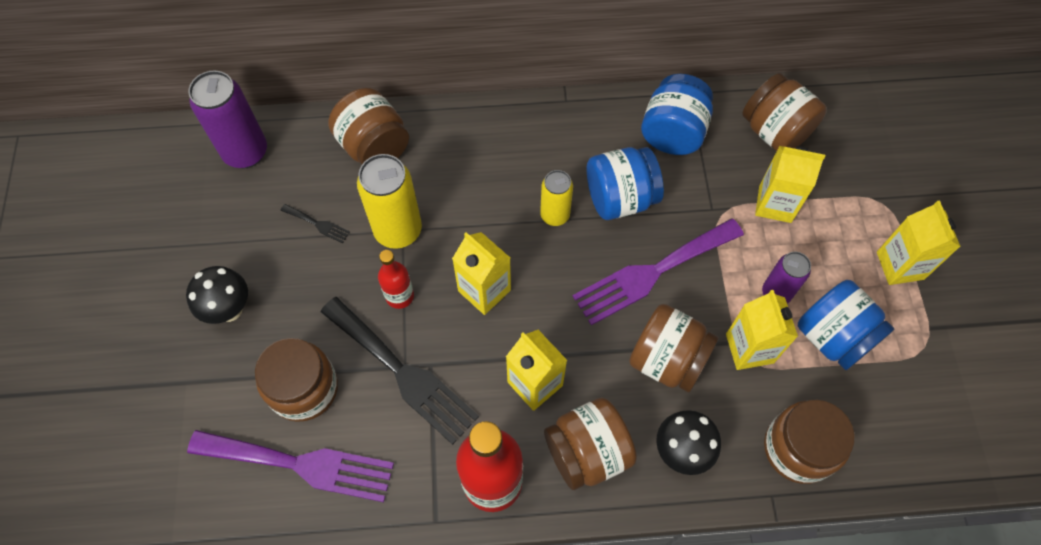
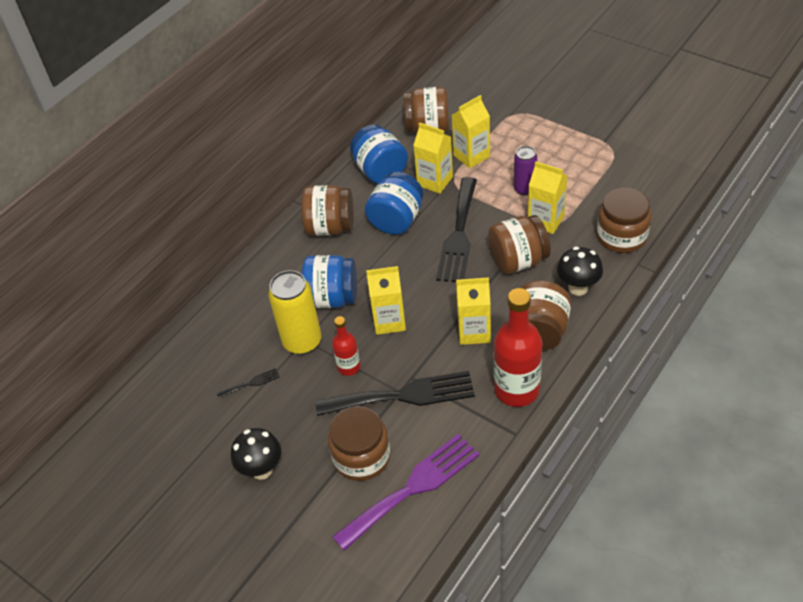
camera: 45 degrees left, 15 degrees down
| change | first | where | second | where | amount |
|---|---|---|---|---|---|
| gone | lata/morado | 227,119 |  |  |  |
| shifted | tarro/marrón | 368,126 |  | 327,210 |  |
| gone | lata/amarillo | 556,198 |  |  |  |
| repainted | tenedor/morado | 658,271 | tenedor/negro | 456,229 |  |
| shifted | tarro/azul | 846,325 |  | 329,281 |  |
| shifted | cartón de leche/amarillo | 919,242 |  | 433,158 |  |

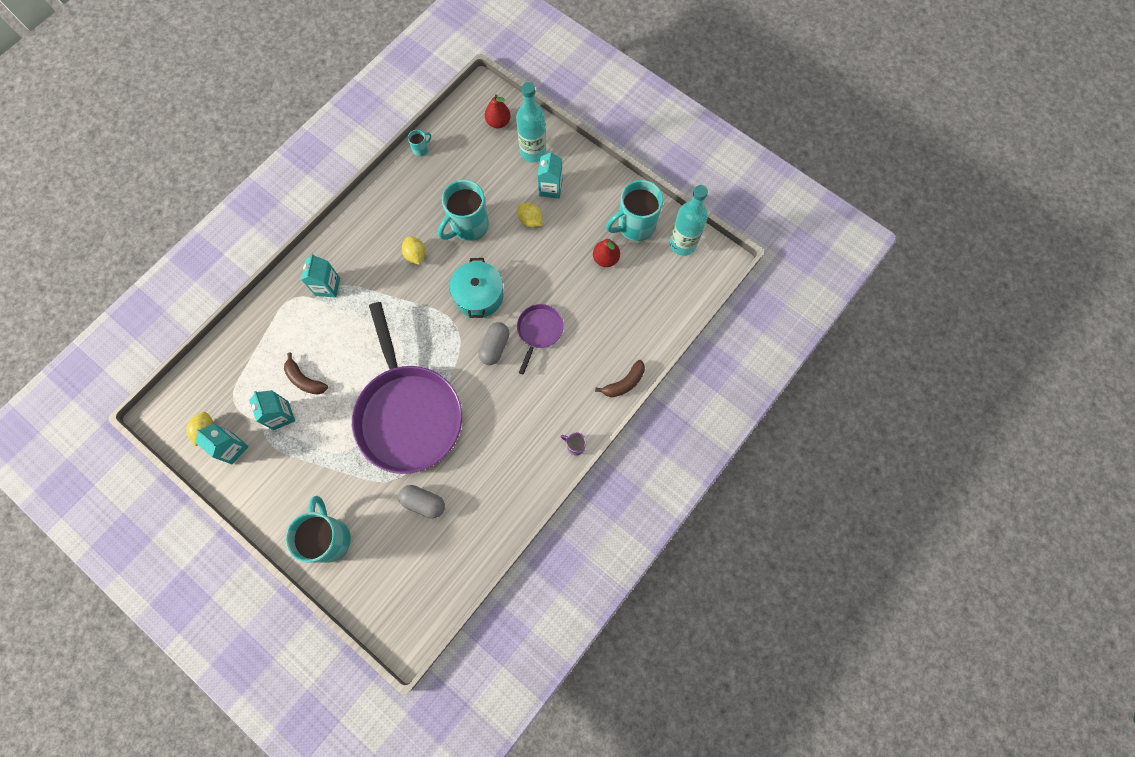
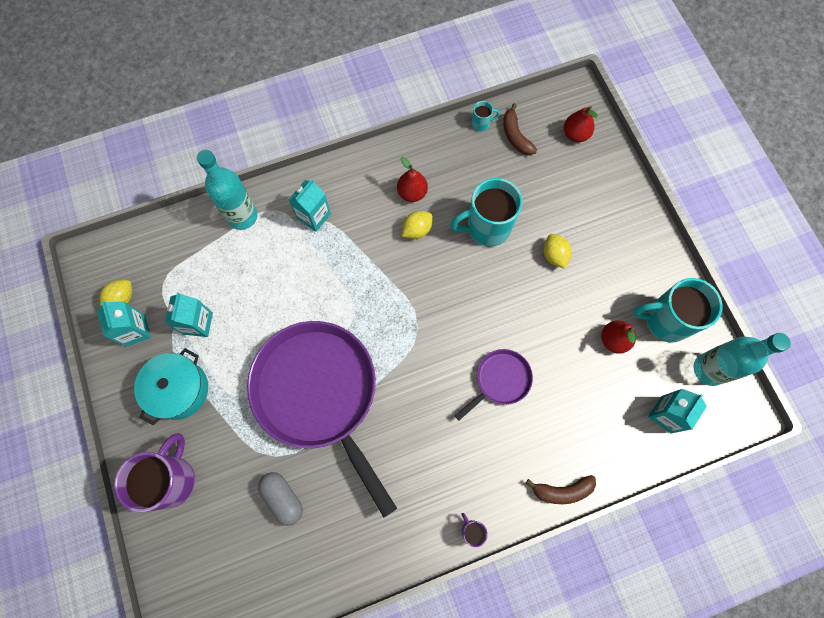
camera: 30 degrees right, 0 degrees up
| change | first | where | second | where | amount |
|---|---|---|---|---|---|
| shifted | plátano/marrón | 306,374 |  | 520,129 |  |
| repainted | taza/turquesa | 318,529 | taza/morado | 154,472 |  |
| rotated | sartén/morado | 407,388 |  | 322,419 | 135 degrees clockwise |
| rotated | limón/amarillo | 413,250 |  | 417,225 | 45 degrees clockwise |
| shifted | olla/turquesa | 476,288 |  | 171,386 |  |
| gone | cápsula/gris | 493,343 |  |  |  |
| shifted | botella/turquesa | 531,122 |  | 227,190 |  |
| shifted | cartón de leche/turquesa | 549,174 |  | 677,411 |  |
| new |  |  | pera/rojo | 412,179 |  |

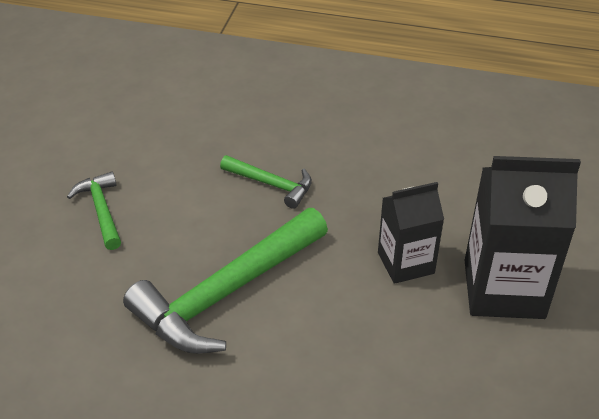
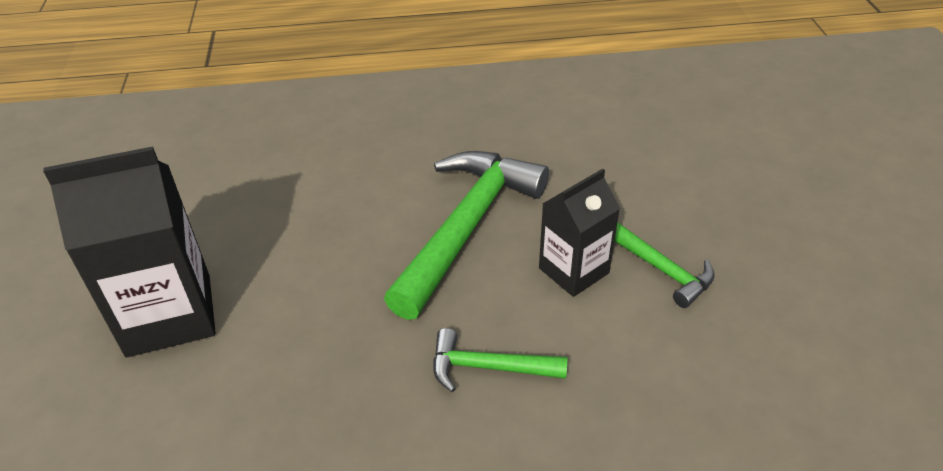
camera: 160 degrees right, 0 degrees up
| change | first | where | second | where | amount |
|---|---|---|---|---|---|
| shifted | cartón de leche/negro | 411,233 |  | 579,233 |  |

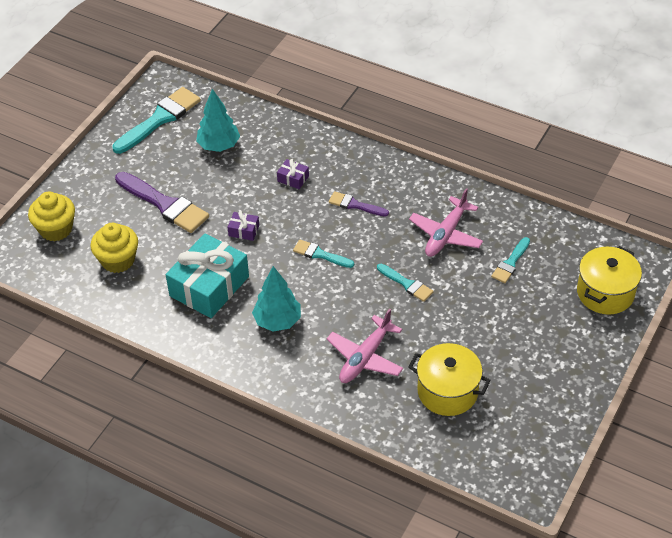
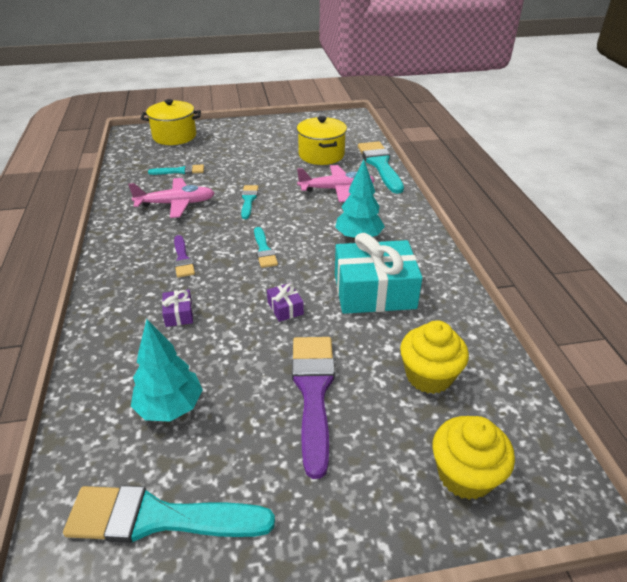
camera: 130 degrees left, 10 degrees down
| change | first | where | second | where | amount |
|---|---|---|---|---|---|
| new |  |  | pincel/turquesa | 381,167 |  |

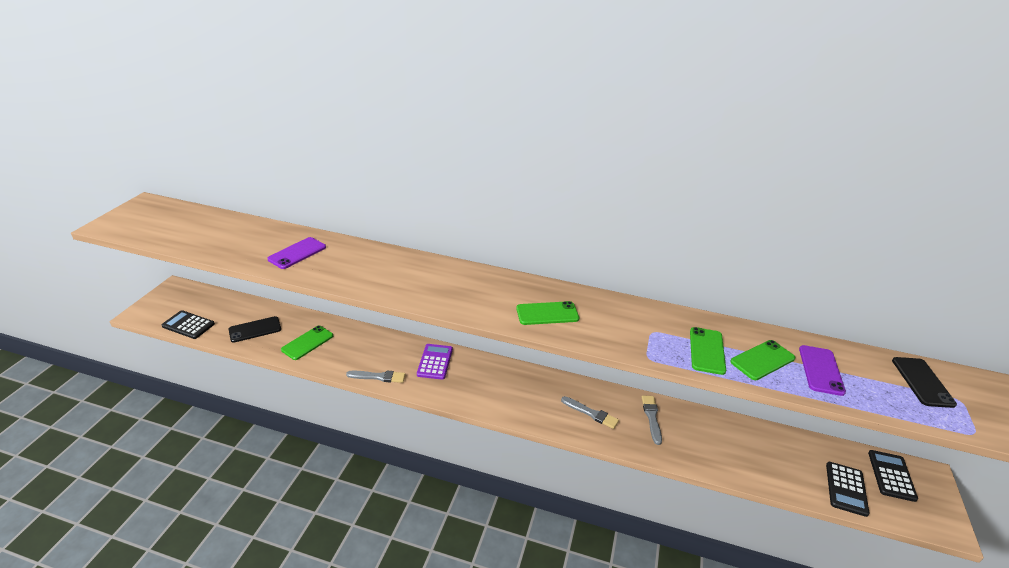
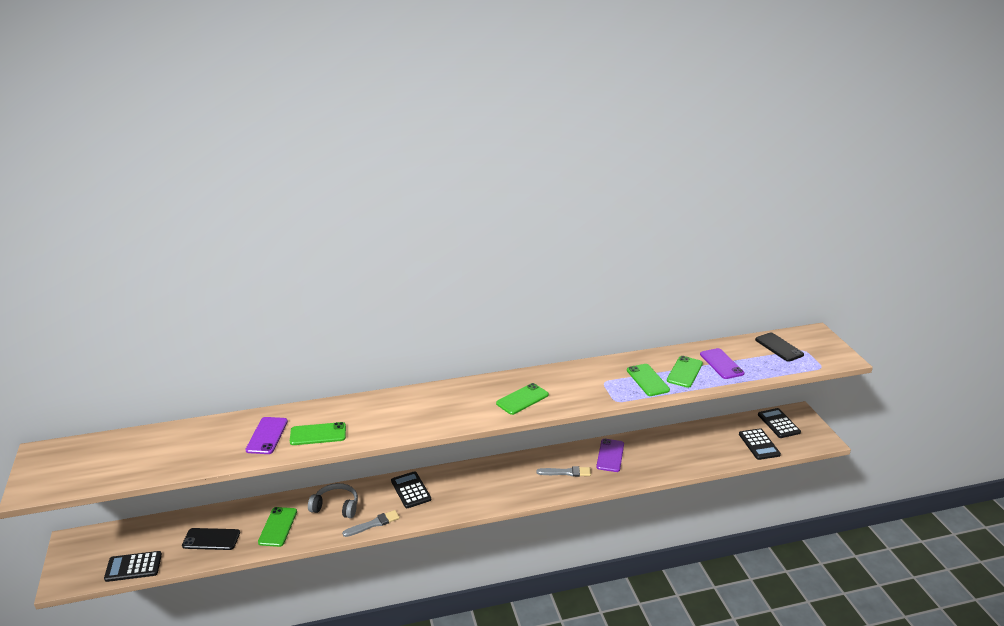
camera: 30 degrees left, 5 degrees down
| change | first | where | second | where | amount |
|---|---|---|---|---|---|
| rotated | móvil/negro | 255,329 |  | 211,539 | 60 degrees clockwise |
| repainted | calculadora/morado | 435,362 | calculadora/negro | 411,489 |  |
| swapped | pincel/gris | 652,420 | móvil/morado | 610,455 |  |
| new |  |  | móvil/verde | 318,433 |  |
| new |  |  | auriculares/gris | 333,500 |  |

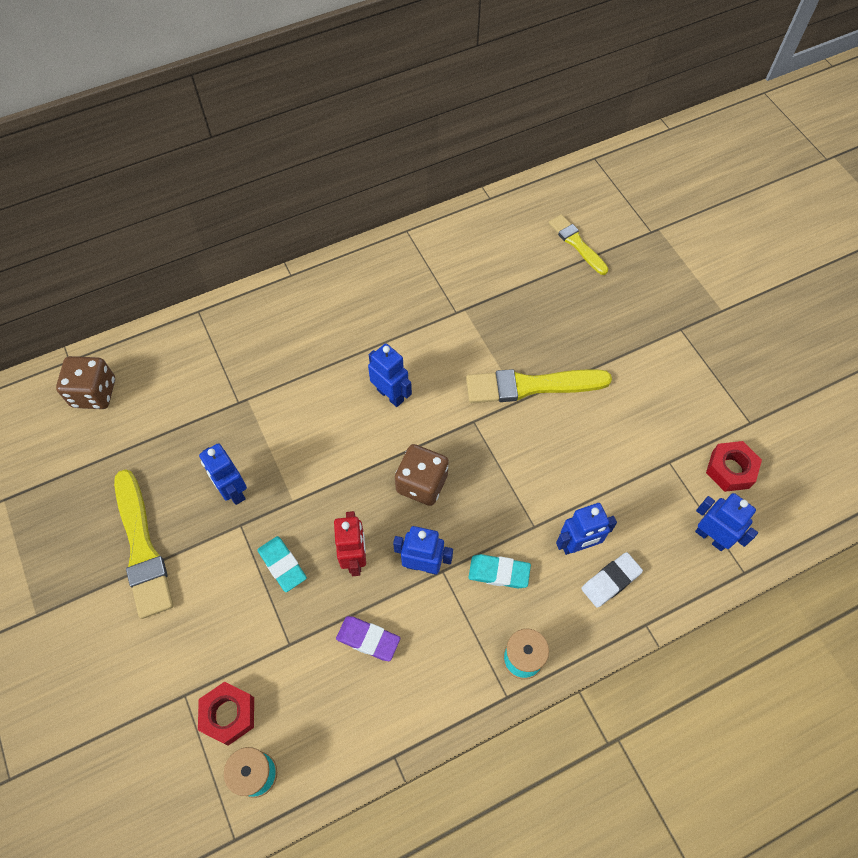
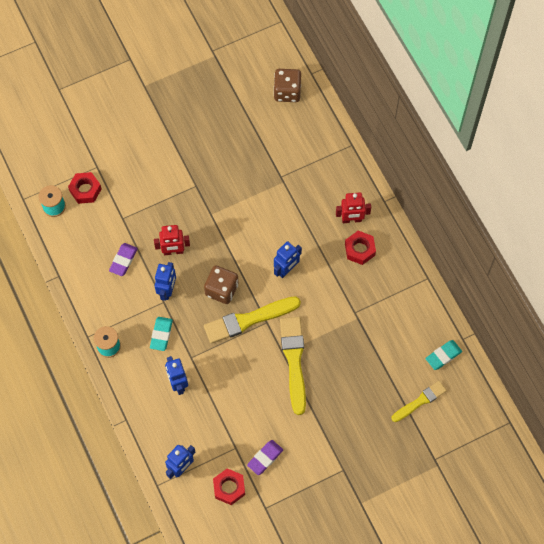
camera: 90 degrees right, 5 degrees up
| change | first | where | second | where | amount |
|---|---|---|---|---|---|
| shifted | pincel/amarillo | 144,544 |  | 252,320 |  |
| gone | robot/azul | 223,474 |  |  |  |
| shifted | goma de borrar/turquesa | 282,564 |  | 444,355 |  |
| gone | goma de borrar/blanco | 612,580 |  |  |  |
| new |  |  | goma de borrar/morado | 265,457 |  |
| new |  |  | robot/rojo | 353,207 |  |
| new |  |  | tuerca/rojo | 360,248 |  |

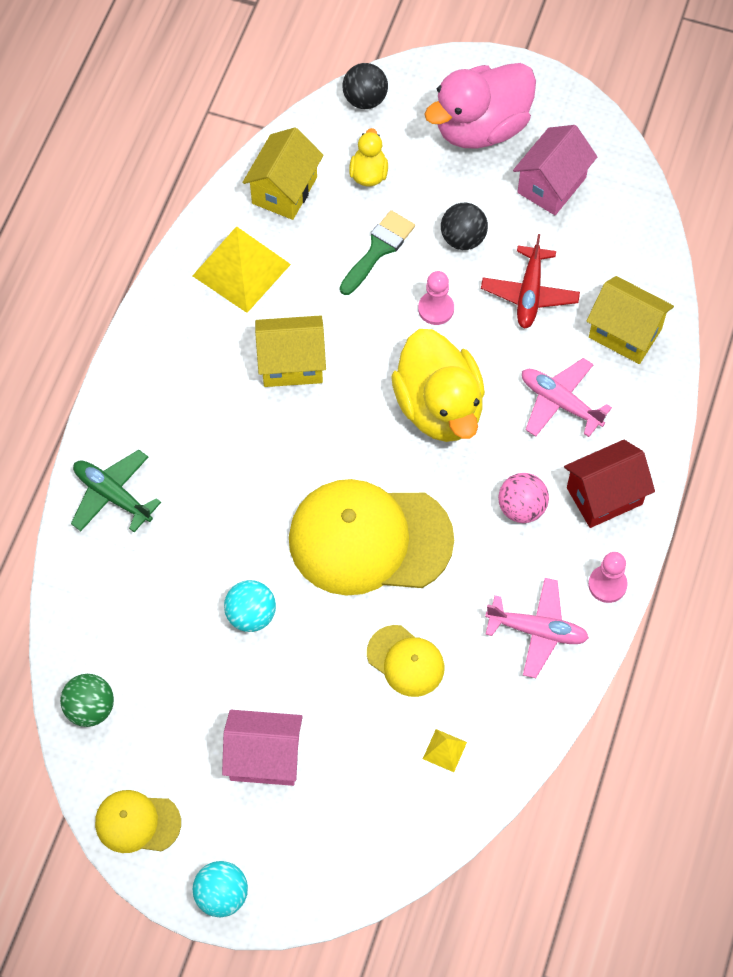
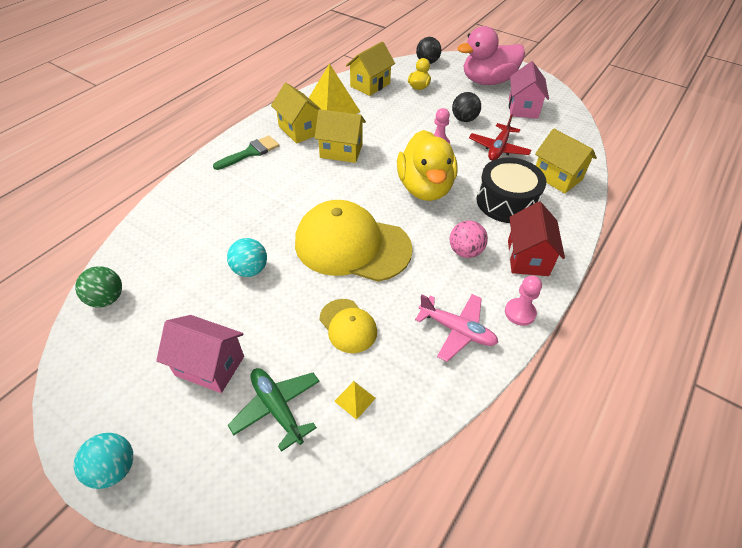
camera: 15 degrees right, 15 degrees down
| change | first | where | second | where | amount |
|---|---|---|---|---|---|
| shifted | avión/verde | 116,491 |  | 274,410 |  |
| gone | gorra/amarillo | 138,821 |  |  |  |
| shifted | pincel/verde | 377,252 |  | 246,152 |  |
| rotated | casa/rosa | 555,170 |  | 529,90 | 45 degrees counterclockwise |
| swapped | avión/rosa | 567,397 | tambor/negro | 511,190 |  |
| rotated | casa/rojo | 609,484 |  | 536,239 | 75 degrees counterclockwise |
| new |  |  | casa/amarillo | 296,113 |  |

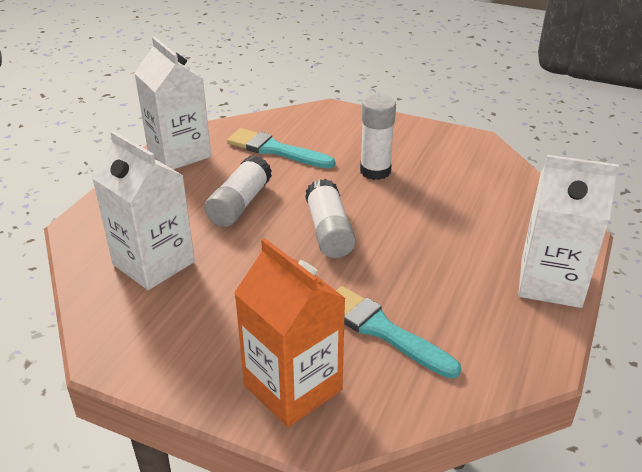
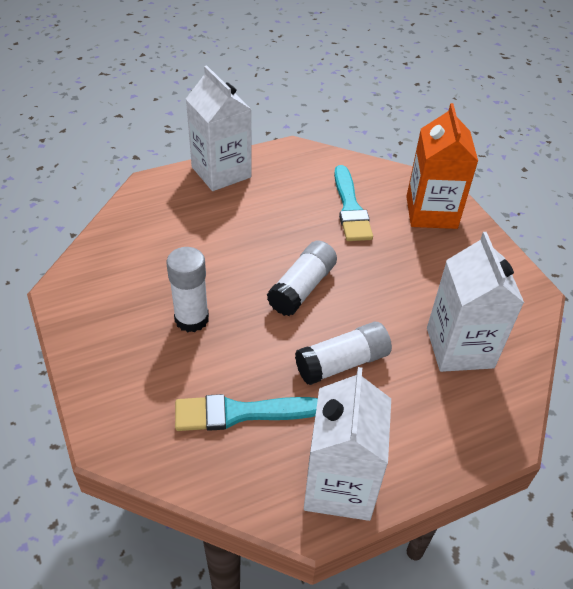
camera: 140 degrees left, 10 degrees up
| change | first | where | second | where | amount |
|---|---|---|---|---|---|
| rotated | pincel/turquesa | 281,148 |  | 246,412 | 105 degrees clockwise |

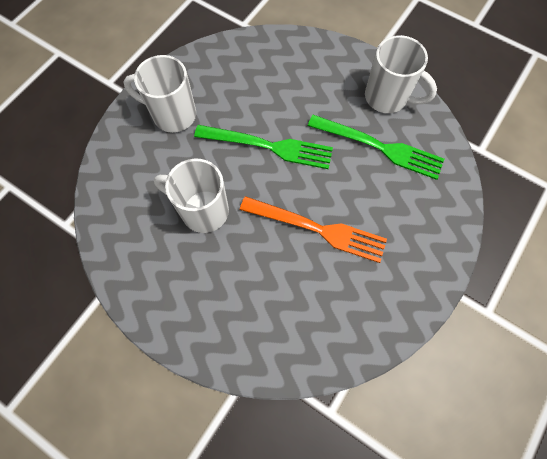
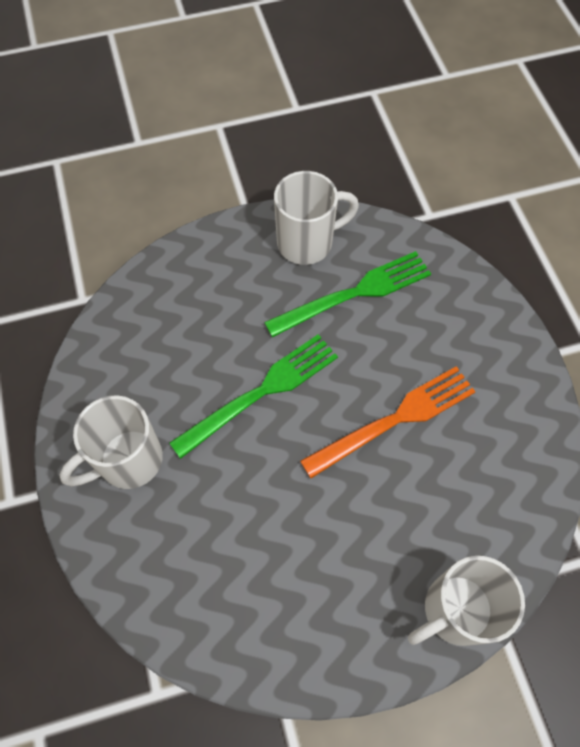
camera: 50 degrees left, 5 degrees down
| change | first | where | second | where | amount |
|---|---|---|---|---|---|
| shifted | taza/blanco | 191,196 |  | 466,601 |  |

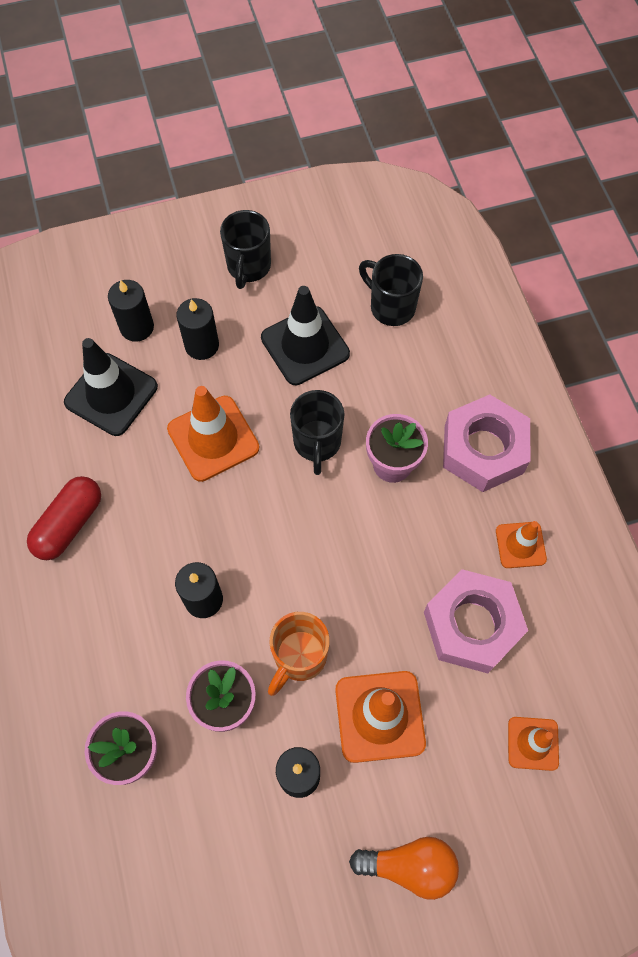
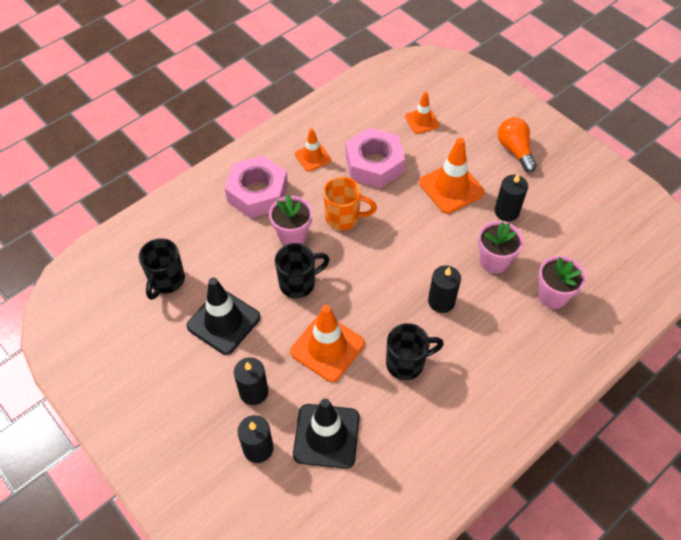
camera: 115 degrees left, 10 degrees down
| change | first | where | second | where | amount |
|---|---|---|---|---|---|
| gone | cápsula/rojo | 64,518 |  |  |  |
| shifted | taza/negro | 245,249 |  | 415,351 |  |
| shifted | taza/naranja | 299,654 |  | 350,203 |  |

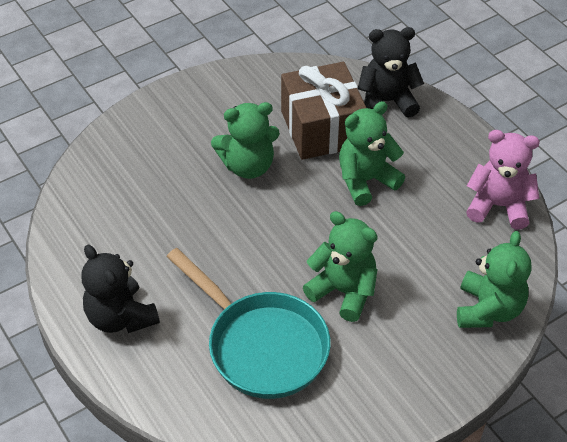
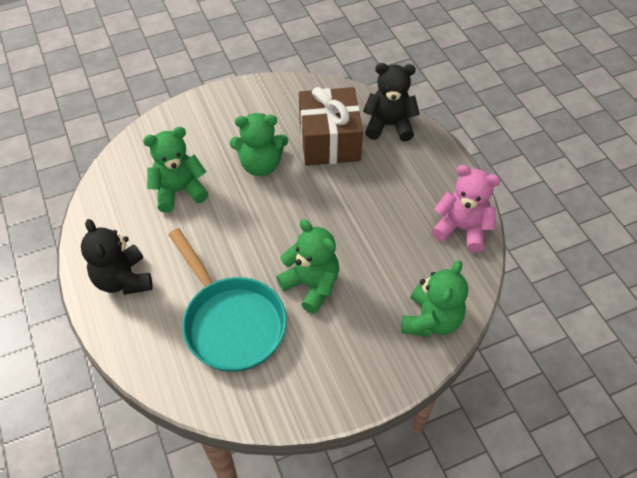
camera: 10 degrees right, 5 degrees up
| change | first | where | second | where | amount |
|---|---|---|---|---|---|
| shifted | osito/verde | 372,153 |  | 176,170 |  |

